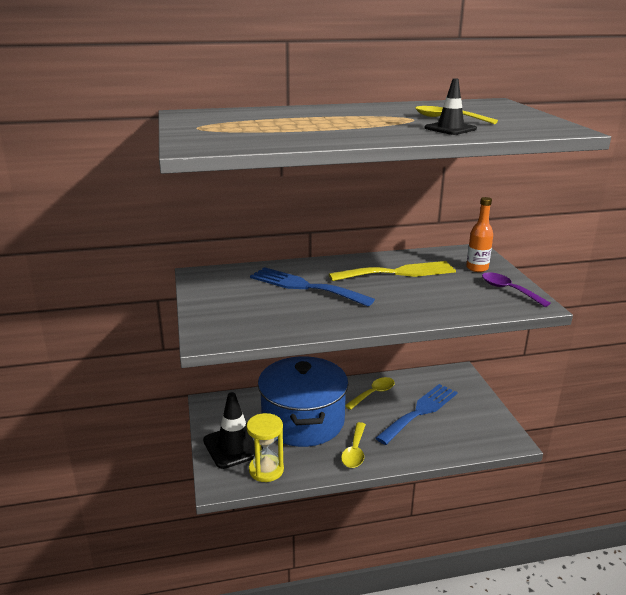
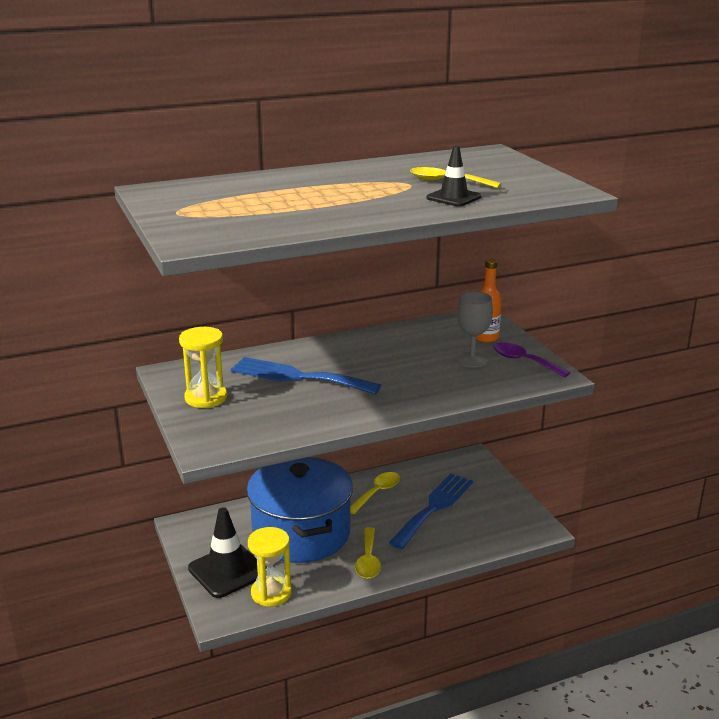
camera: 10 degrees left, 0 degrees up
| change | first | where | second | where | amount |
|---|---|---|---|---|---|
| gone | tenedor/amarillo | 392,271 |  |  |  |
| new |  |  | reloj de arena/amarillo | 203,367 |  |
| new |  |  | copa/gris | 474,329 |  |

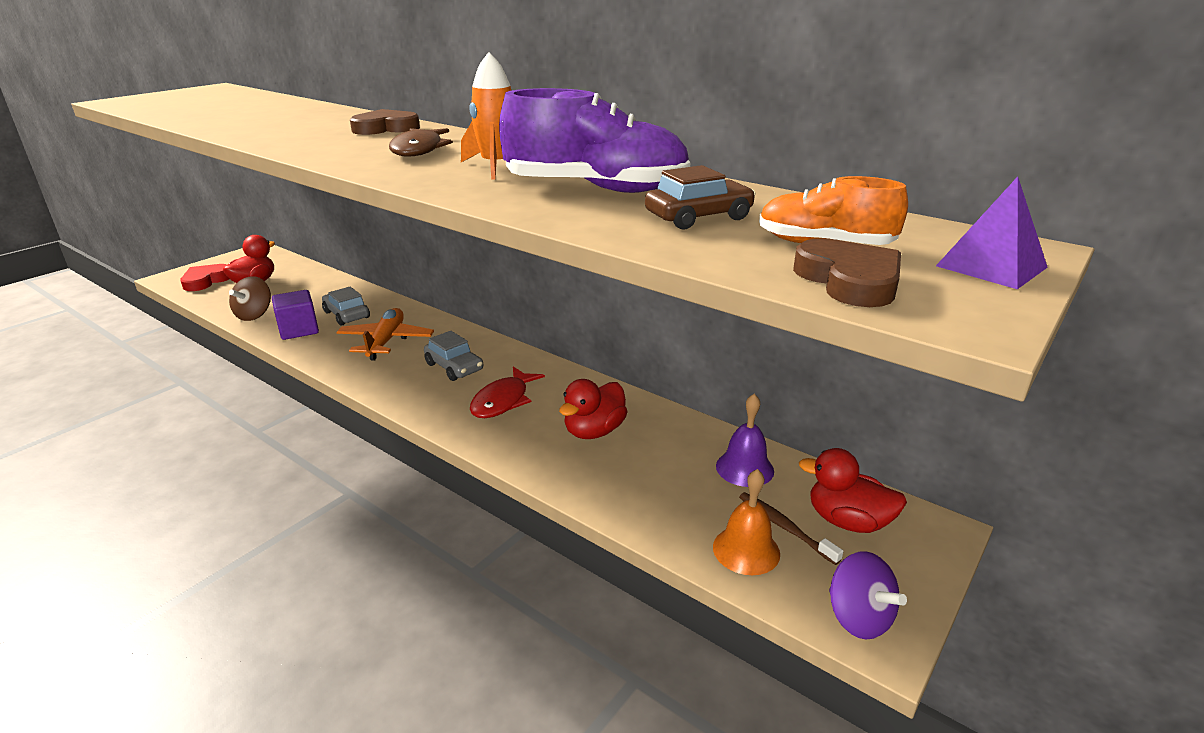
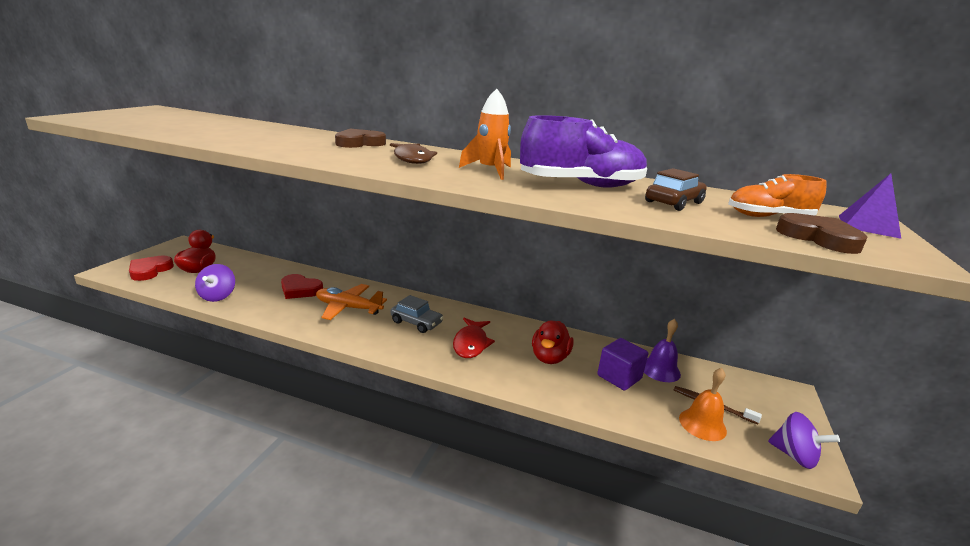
camera: 20 degrees left, 5 degrees down
| change | first | where | second | where | amount |
|---|---|---|---|---|---|
| repainted | peonza/marrón | 250,298 | peonza/morado | 215,283 |  |
| shifted | cubo/morado | 295,315 |  | 622,364 |  |
| swapped | coche/gris | 346,306 | corazón/rojo | 302,286 |  |
| rotated | avión/naranja | 385,334 |  | 351,302 | 60 degrees counterclockwise |
| gone | pato/rojo | 853,490 |  |  |  |

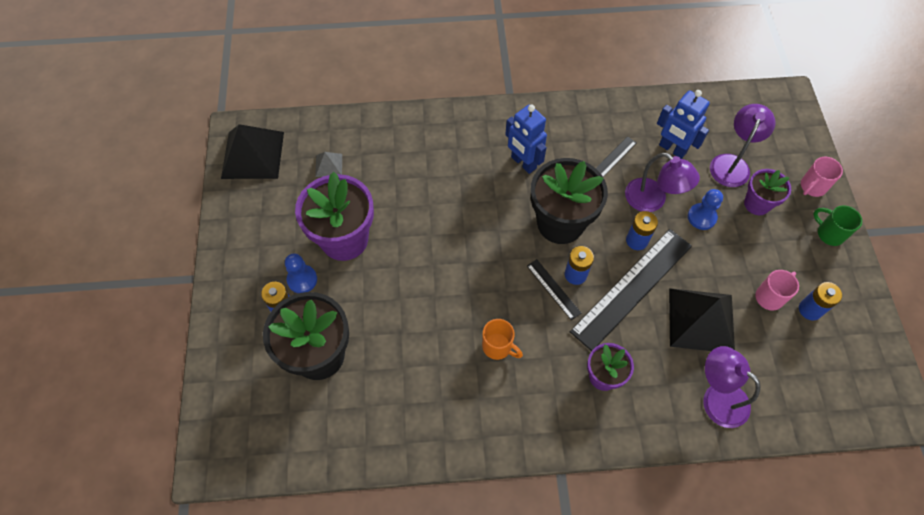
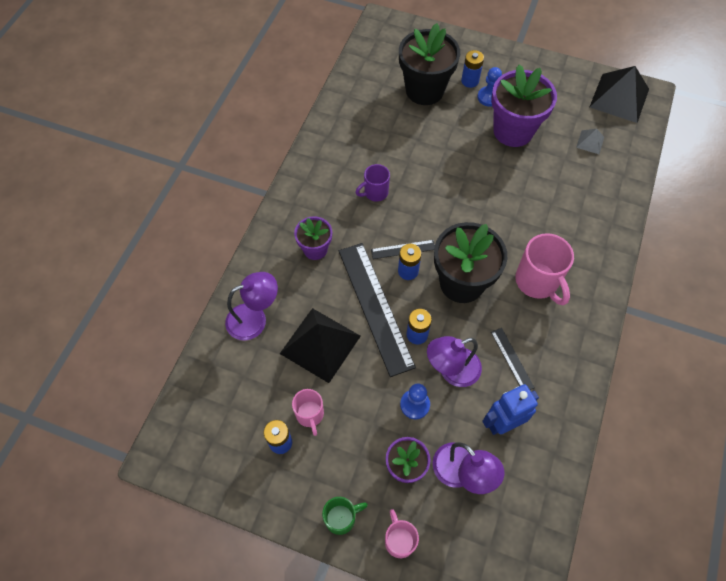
camera: 115 degrees right, 0 degrees up
| change | first | where | second | where | amount |
|---|---|---|---|---|---|
| repainted | taza/naranja | 502,339 | taza/morado | 373,183 |  |
| swapped | robot/azul | 526,139 | taza/rosa | 544,269 |  |

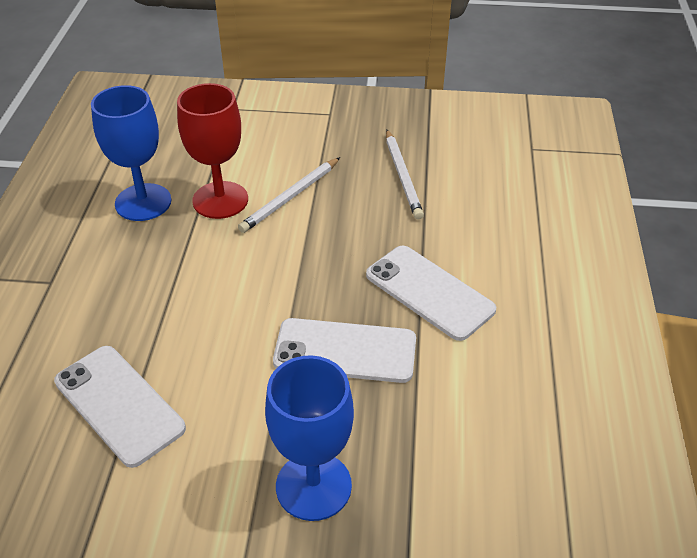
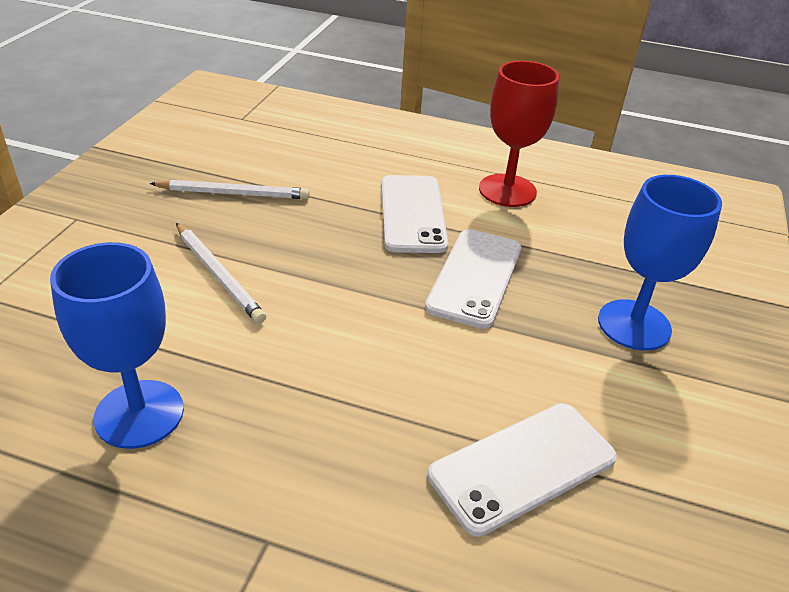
camera: 80 degrees left, 5 degrees down
| change | first | where | second | where | amount |
|---|---|---|---|---|---|
| shifted | copa/rojo | 212,151 |  | 519,134 |  |
| rotated | móvil/blanco | 431,293 |  | 414,214 | 60 degrees counterclockwise |

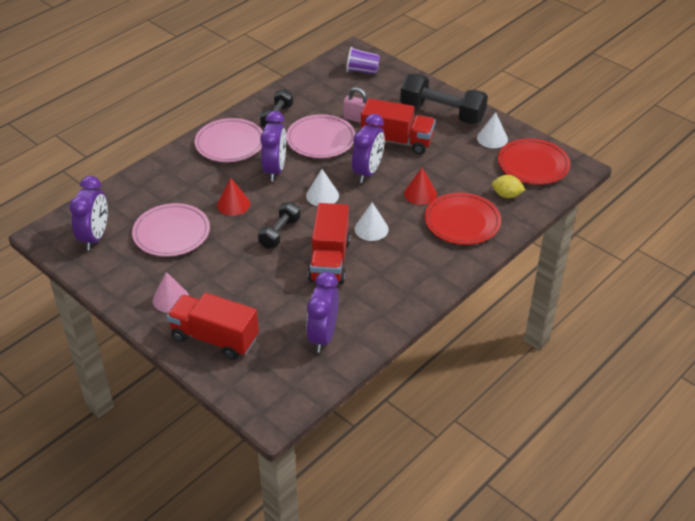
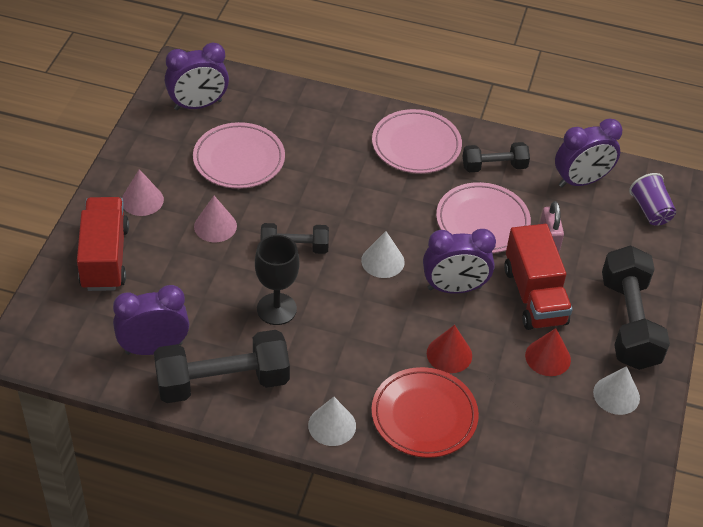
camera: 60 degrees right, 5 degrees up
| change | first | where | second | where | amount |
|---|---|---|---|---|---|
| shifted | cono/rojo | 233,197 |  | 548,352 |  |
| shifted | despertador/morado | 273,146 |  | 588,152 |  |
| swapped | camión/rojo | 329,243 | copa/negro | 277,280 |  |
| shifted | cono/blanco | 372,221 |  | 332,421 |  |
| gone | limón/amarillo | 508,186 |  |  |  |
| gone | plato/rojo | 534,161 |  |  |  |
| new |  |  | mancuerna/negro | 222,366 |  |
| new |  |  | cono/rosa | 215,219 |  |

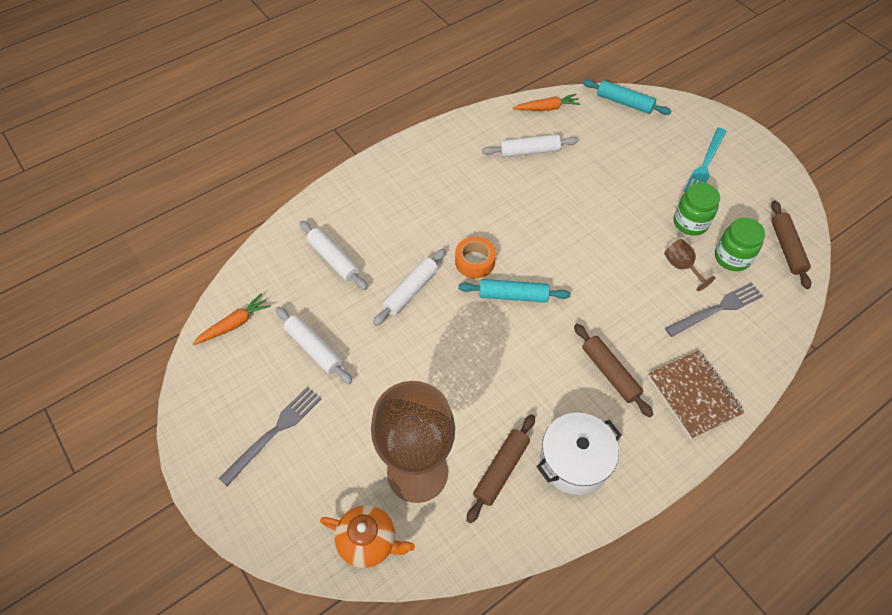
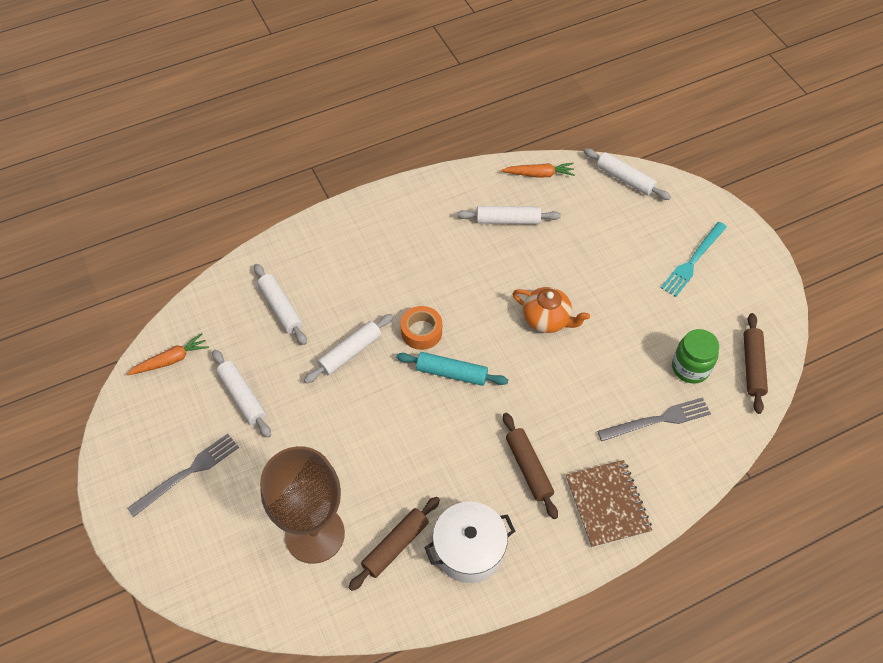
camera: 10 degrees right, 0 degrees up
| change | first | where | second | where | amount |
|---|---|---|---|---|---|
| shifted | tetera/naranja | 367,536 |  | 551,310 |  |
| repainted | rodillo/turquesa | 627,97 | rodillo/blanco | 627,174 |  |
| gone | copa/marrón | 689,265 |  |  |  |
| gone | tarro/verde | 697,209 |  |  |  |

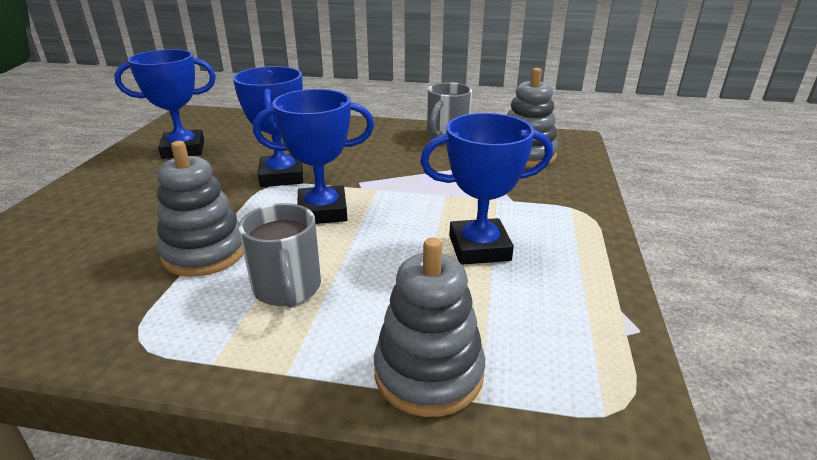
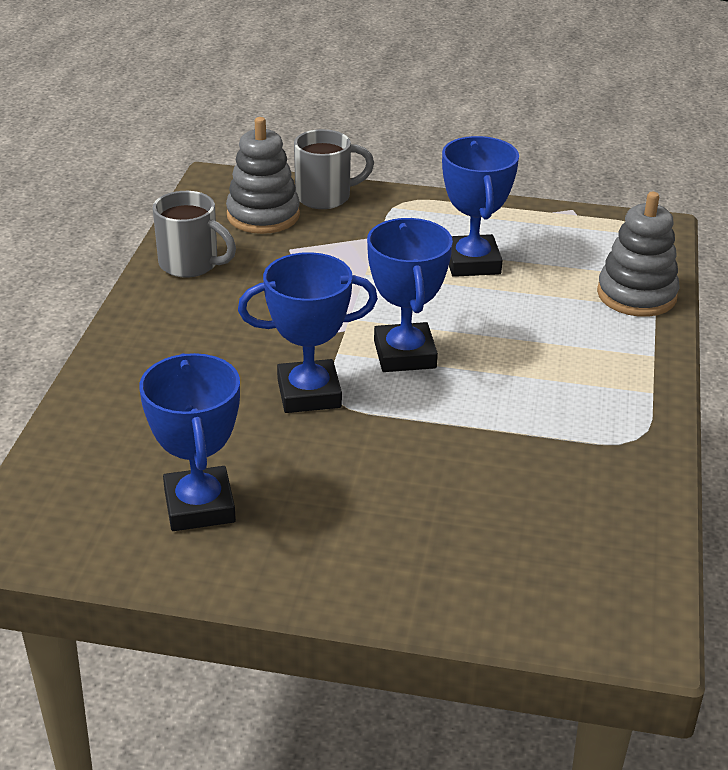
camera: 90 degrees left, 5 degrees up
| change | first | where | second | where | amount |
|---|---|---|---|---|---|
| gone | juguete apilable/gris | 200,209 |  |  |  |
| shifted | taza/gris | 279,255 |  | 334,169 |  |

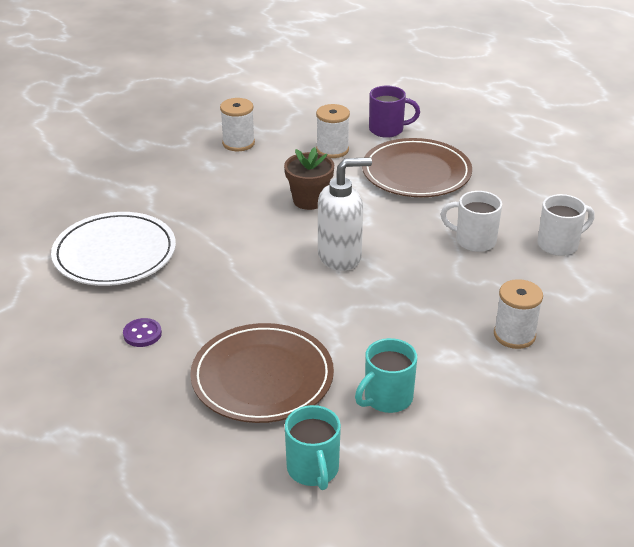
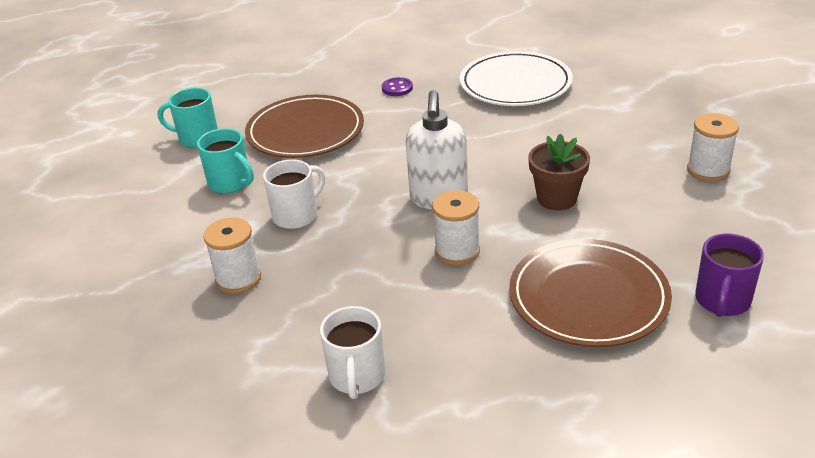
camera: 115 degrees right, 0 degrees up
| change | first | where | second | where | amount |
|---|---|---|---|---|---|
| shifted | carrete/blanco | 333,131 |  | 456,227 |  |
| rotated | taza/turquesa | 386,375 |  | 225,161 | 150 degrees clockwise |
| shifted | taza/blanco | 471,221 |  | 294,194 |  |

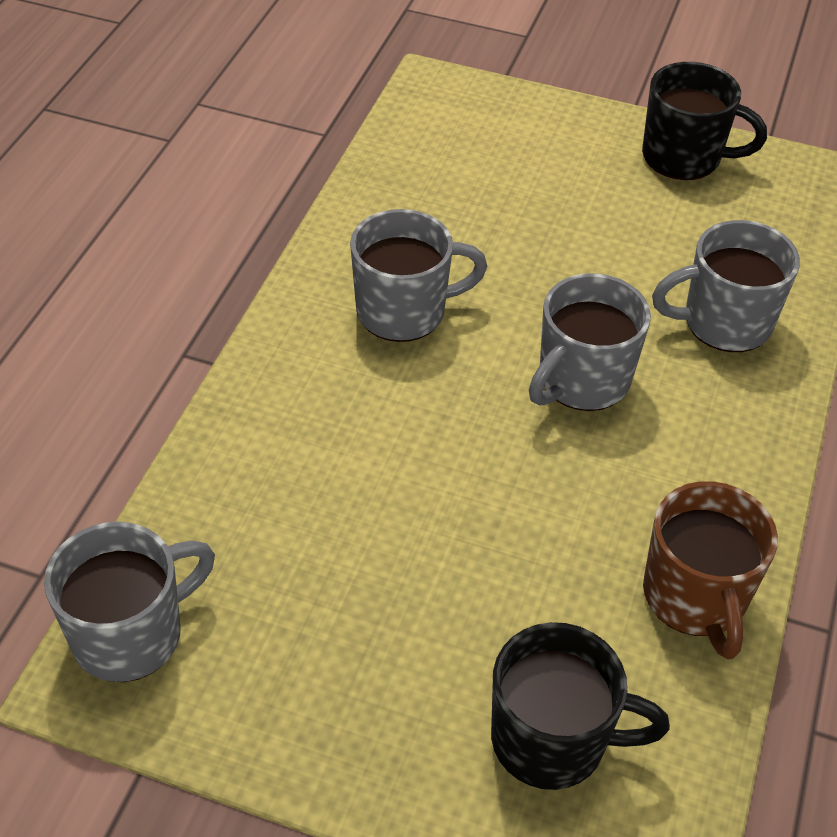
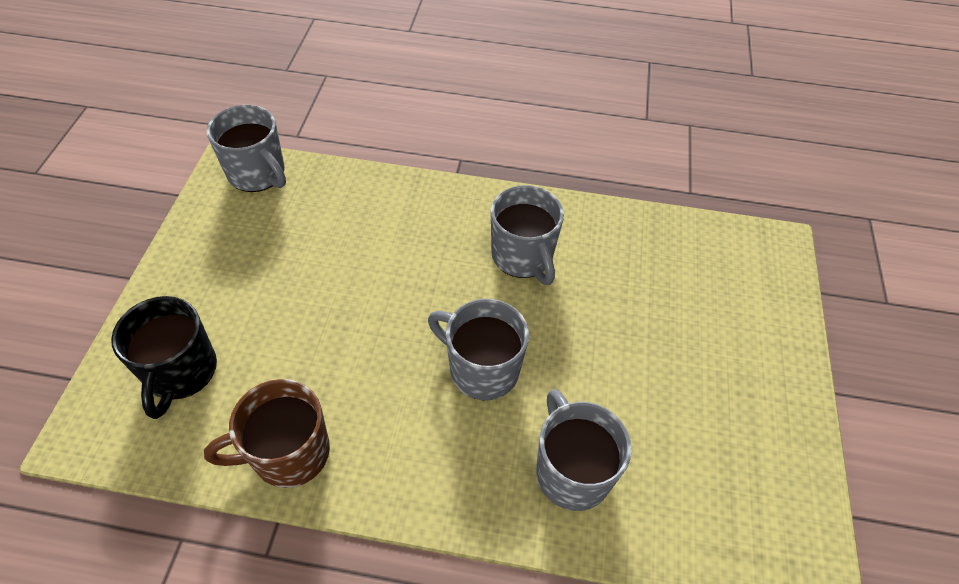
camera: 80 degrees right, 5 degrees up
| change | first | where | second | where | amount |
|---|---|---|---|---|---|
| gone | taza/negro | 704,121 |  |  |  |

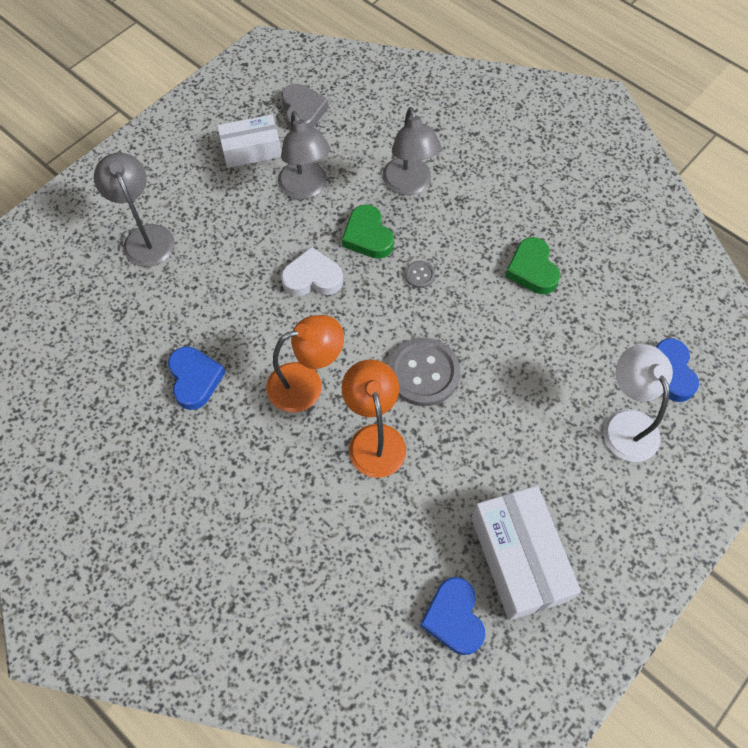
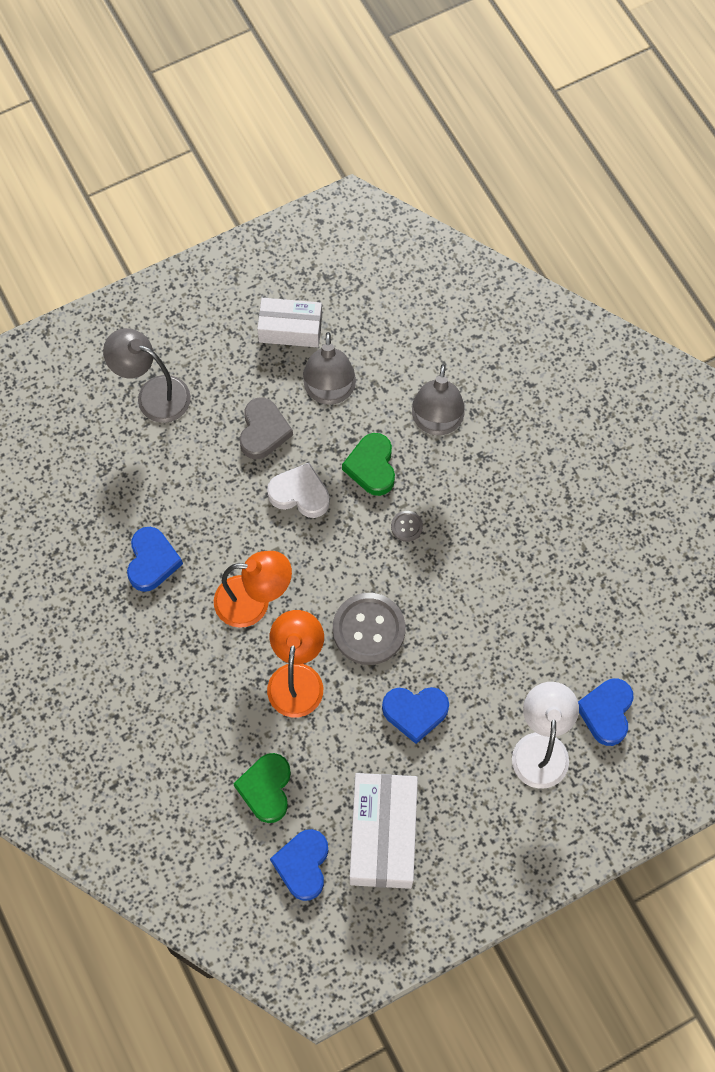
camera: 20 degrees right, 5 degrees up
| change | first | where | second | where | amount |
|---|---|---|---|---|---|
| rotated | lámpara/gris | 134,210 |  | 147,375 | 60 degrees counterclockwise |
| shifted | corazón/gris | 305,107 |  | 266,428 |  |
| shifted | corazón/verde | 532,265 |  | 262,788 |  |
| new |  |  | corazón/azul | 415,715 |  |

